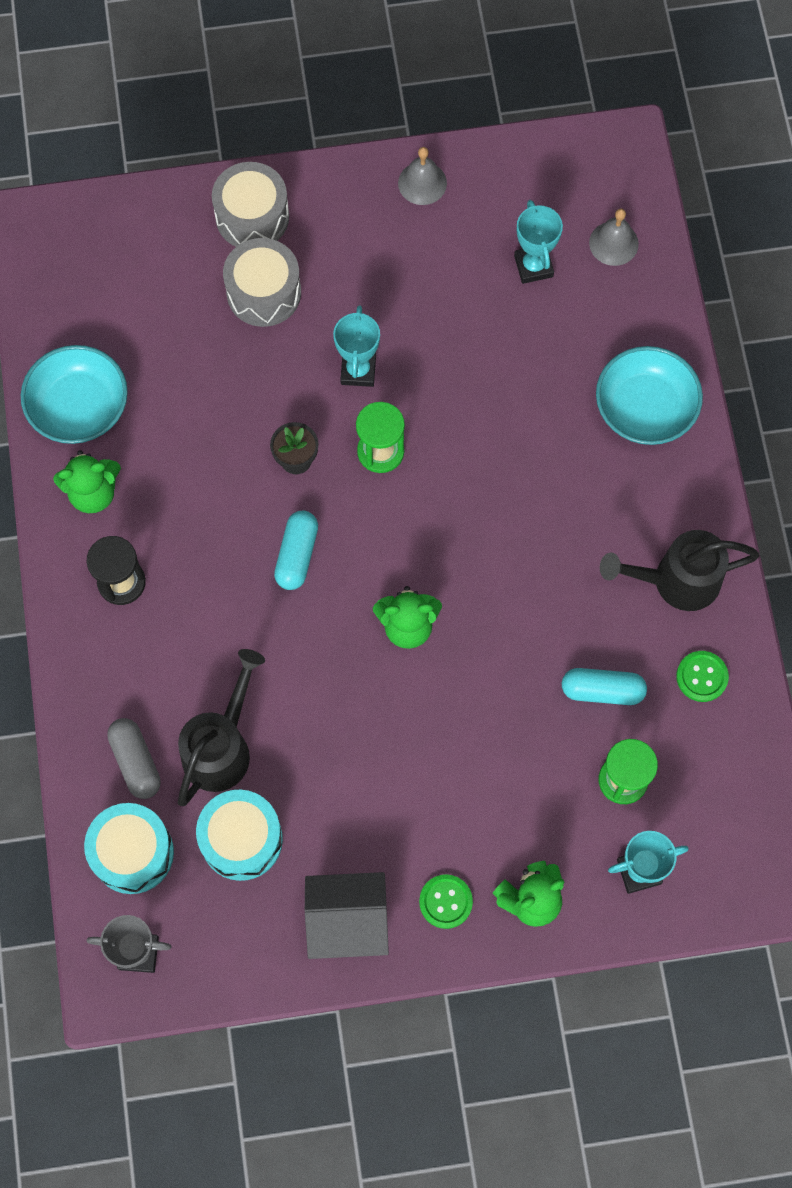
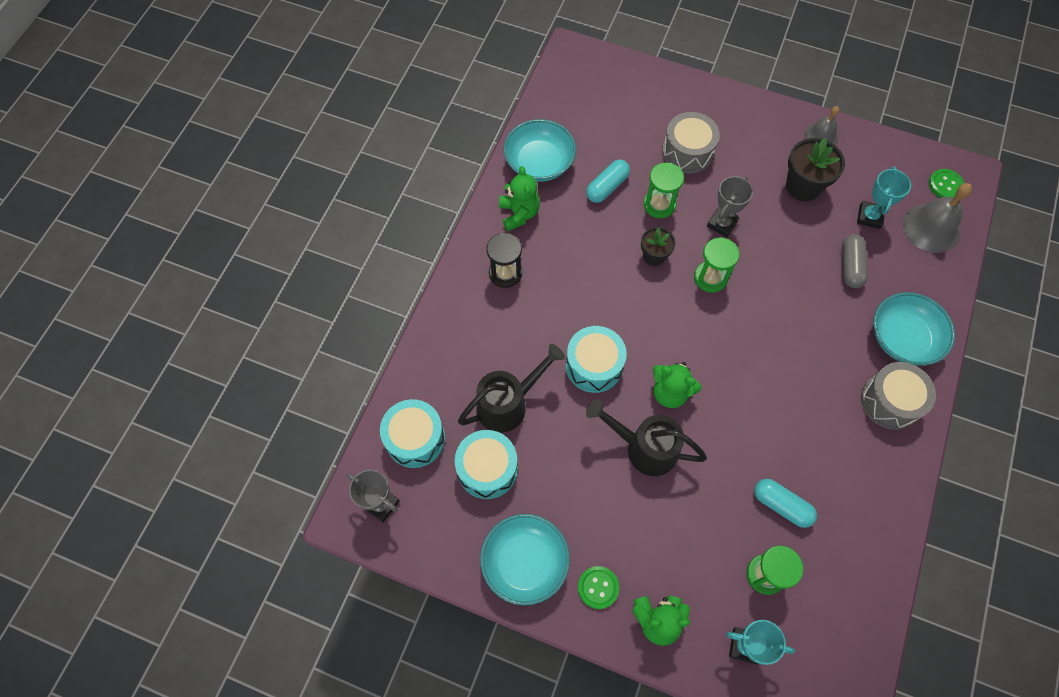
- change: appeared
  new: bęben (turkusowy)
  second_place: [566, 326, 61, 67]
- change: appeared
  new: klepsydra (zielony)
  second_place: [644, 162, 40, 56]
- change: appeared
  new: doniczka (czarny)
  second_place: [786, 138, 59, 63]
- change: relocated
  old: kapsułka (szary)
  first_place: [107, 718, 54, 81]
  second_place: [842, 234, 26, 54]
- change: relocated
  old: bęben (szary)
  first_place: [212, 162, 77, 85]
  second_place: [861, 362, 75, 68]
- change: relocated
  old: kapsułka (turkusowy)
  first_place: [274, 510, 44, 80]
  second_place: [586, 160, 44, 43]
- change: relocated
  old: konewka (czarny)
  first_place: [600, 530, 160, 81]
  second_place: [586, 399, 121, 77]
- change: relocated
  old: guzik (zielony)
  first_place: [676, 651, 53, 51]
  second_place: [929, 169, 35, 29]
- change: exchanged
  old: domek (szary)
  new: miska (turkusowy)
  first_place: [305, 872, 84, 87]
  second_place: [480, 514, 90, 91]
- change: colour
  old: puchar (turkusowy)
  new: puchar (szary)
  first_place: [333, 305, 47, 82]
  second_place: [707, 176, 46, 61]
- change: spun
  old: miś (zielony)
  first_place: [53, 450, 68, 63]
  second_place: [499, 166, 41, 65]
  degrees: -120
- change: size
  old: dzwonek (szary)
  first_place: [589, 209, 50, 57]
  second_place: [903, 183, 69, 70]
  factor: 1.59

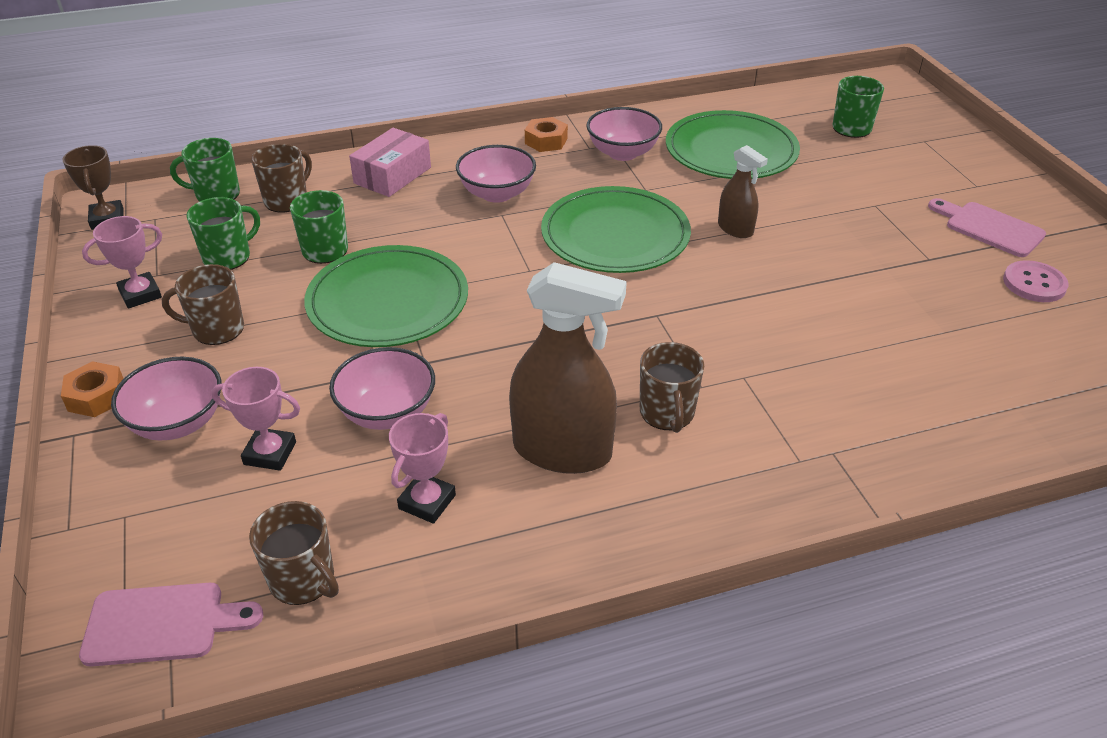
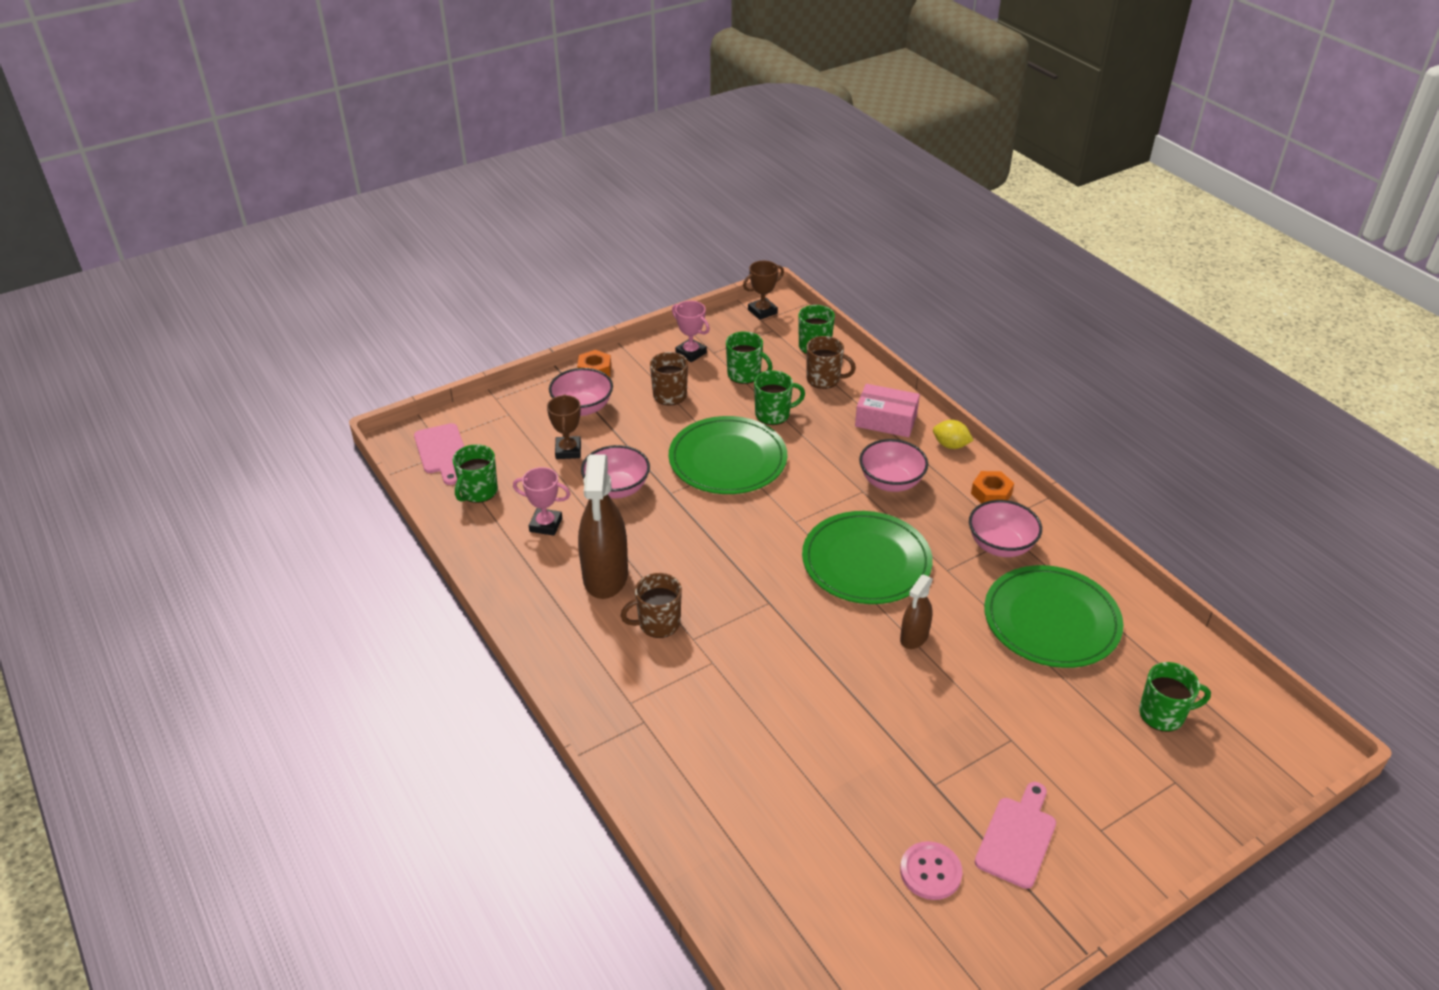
- change: appeared
  new: cytryna (żółty)
  second_place: [933, 420, 40, 29]
- change: colour
  old: puchar (różowy)
  new: puchar (brązowy)
  first_place: [211, 367, 89, 104]
  second_place: [547, 395, 34, 64]
- change: colour
  old: kubek (brązowy)
  new: kubek (zielony)
  first_place: [249, 501, 90, 104]
  second_place: [453, 444, 45, 59]

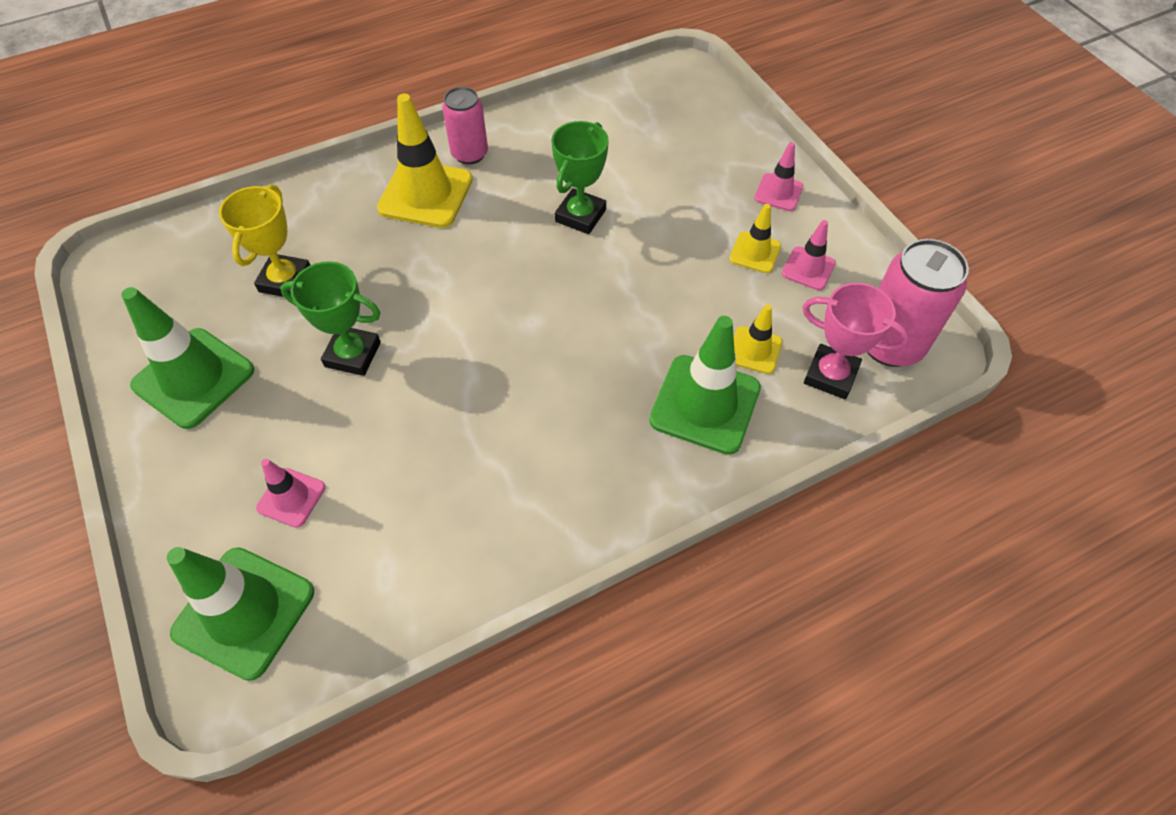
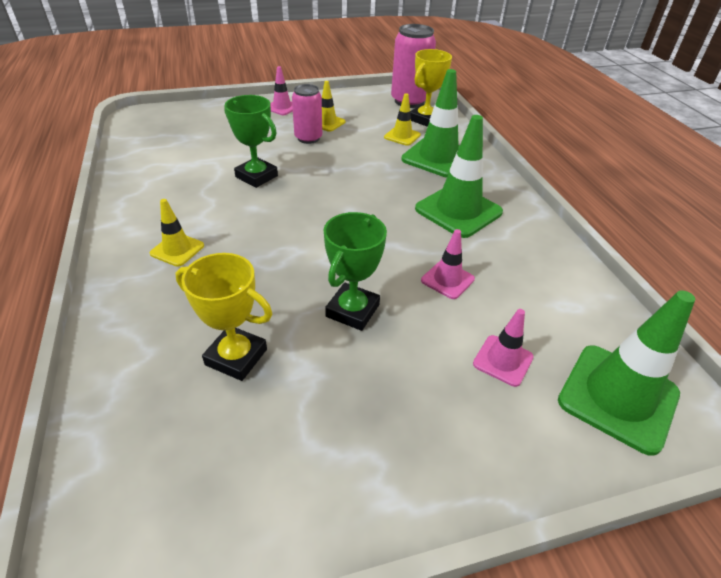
- change: relocated
  old: pachołek (zielony)
  first_place: [121, 287, 133, 142]
  second_place: [415, 115, 88, 123]
- change: relocated
  old: puszka (różowy)
  first_place: [442, 87, 46, 77]
  second_place: [292, 84, 30, 60]
- change: relocated
  old: pachołek (różowy)
  first_place: [781, 220, 55, 70]
  second_place: [421, 229, 54, 70]
- change: colour
  old: puchar (różowy)
  new: puchar (żółty)
  first_place: [802, 283, 107, 116]
  second_place: [410, 49, 42, 78]
- change: size
  old: pachołek (żółty)
  first_place: [377, 94, 96, 134]
  second_place: [150, 199, 54, 68]
  factor: 0.53

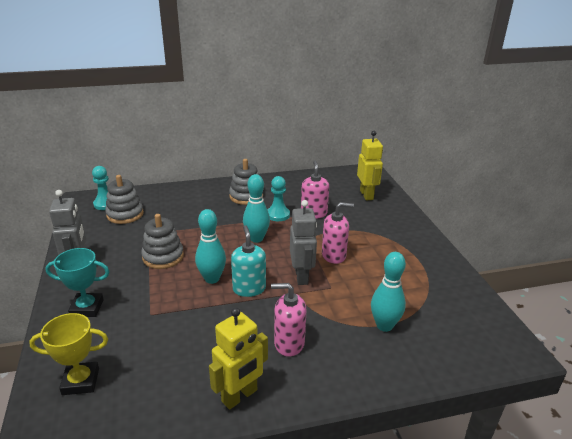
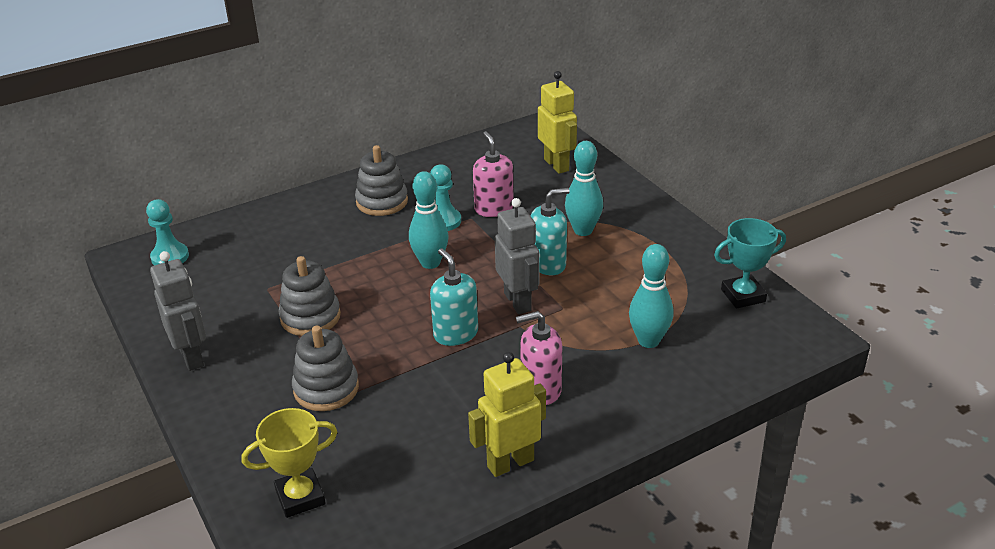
- change: relocated
  old: puchar (turkusowy)
  first_place: [45, 248, 65, 69]
  second_place: [714, 218, 72, 91]
- change: relocated
  old: zabawka nakładanka (szary)
  first_place: [105, 175, 39, 49]
  second_place: [292, 326, 67, 85]
- change: relocated
  old: kręgiel (turkusowy)
  first_place: [195, 209, 31, 75]
  second_place: [565, 141, 38, 95]
- change: colour
  old: dozownik mydła (różowy)
  new: dozownik mydła (turkusowy)
  first_place: [322, 202, 32, 62]
  second_place: [531, 188, 39, 87]
- change: spun
  old: robot (żółty)
  first_place: [209, 307, 59, 103]
  second_place: [468, 352, 78, 125]
  degrees: -150

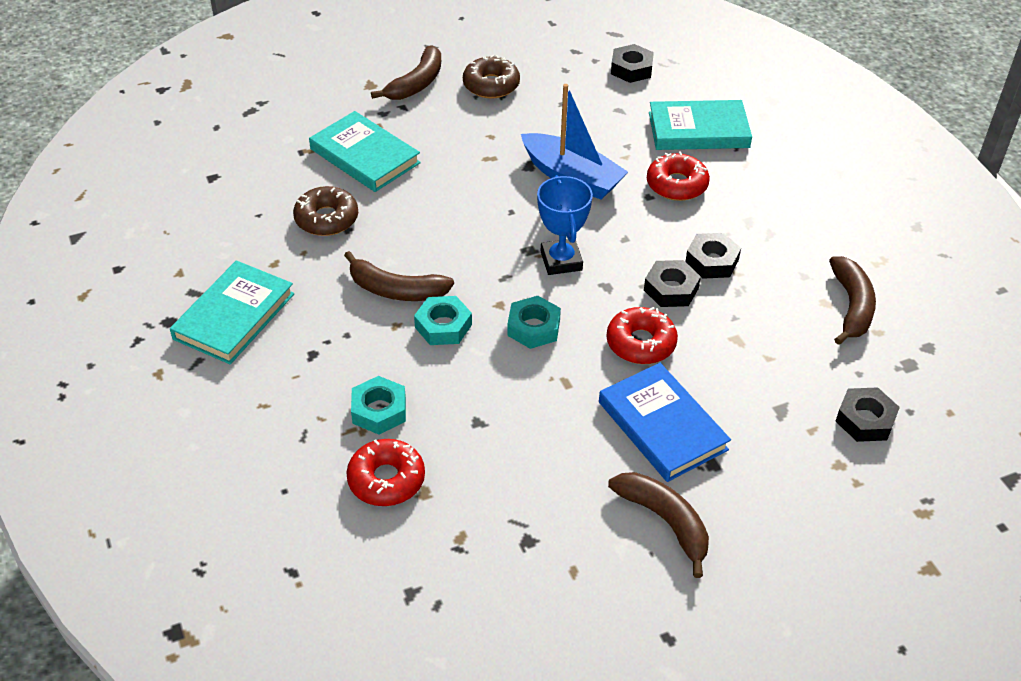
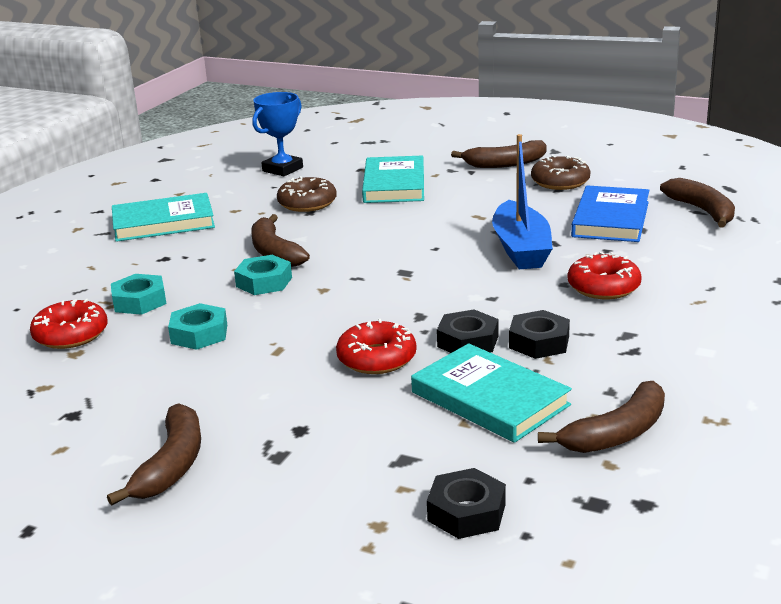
- change: relocated
  old: nakrętka (turkusowy)
  first_place: [507, 296, 54, 53]
  second_place: [168, 303, 59, 47]
- change: relocated
  old: puchar (niebieski)
  first_place: [537, 175, 56, 100]
  second_place: [252, 92, 51, 84]
- change: relocated
  old: książka (niebieski)
  first_place: [599, 363, 132, 119]
  second_place: [571, 185, 78, 57]
- change: relocated
  old: książka (turkusowy)
  first_place: [649, 100, 103, 50]
  second_place: [411, 343, 161, 100]
- change: exchanged
  old: nakrętka (czarny)
  new: banan (brązowy)
  first_place: [611, 44, 43, 39]
  second_place: [660, 178, 75, 50]

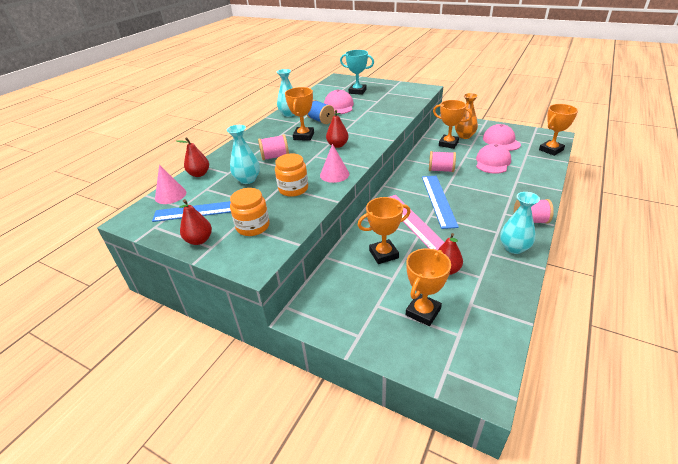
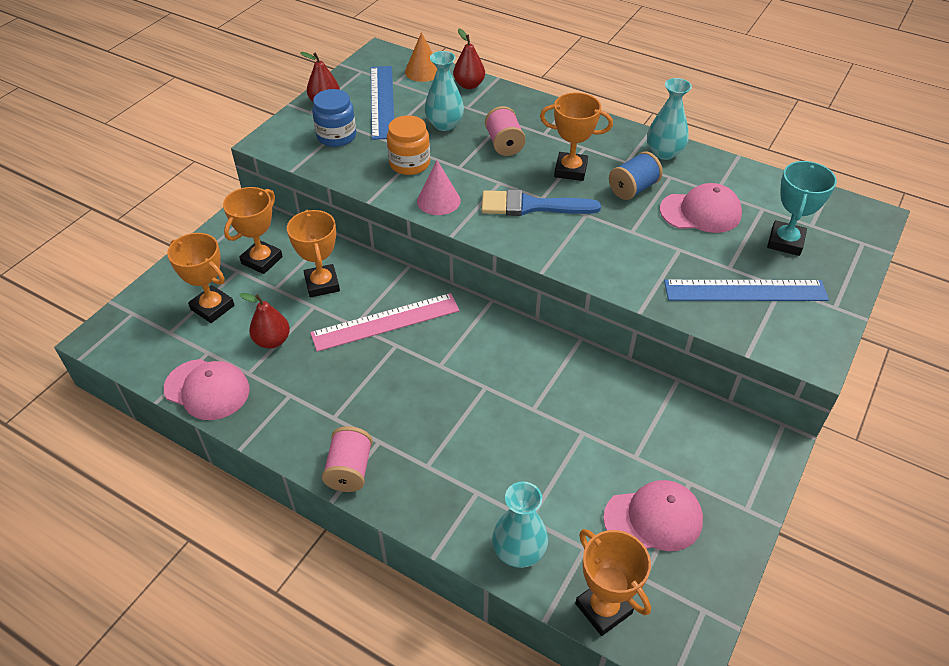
- change: missing
  old: szpulka (różowy)
  first_place: [429, 151, 27, 21]
- change: missing
  old: wazon (pomarańczowy)
  first_place: [455, 93, 23, 46]
- change: relocated
  old: linijka (niebieski)
  first_place: [422, 176, 37, 53]
  second_place: [664, 280, 165, 21]
- change: relocated
  old: puchar (pomarańczowy)
  first_place: [433, 100, 39, 49]
  second_place: [223, 187, 60, 87]
- change: relocated
  old: czapka (różowy)
  first_place: [476, 143, 35, 31]
  second_place: [164, 359, 86, 61]
- change: relocated
  old: wazon (turkusowy)
  first_place: [500, 192, 40, 62]
  second_place: [492, 482, 56, 86]
- change: exchanged
  old: gruszka (czerwony)
  new: pędzel (niebieski)
  first_place: [326, 110, 23, 38]
  second_place: [481, 189, 120, 27]
- change: colour
  old: stożek (różowy)
  new: stożek (pomarańczowy)
  first_place: [155, 165, 31, 39]
  second_place: [405, 32, 32, 50]
- change: colour
  old: słoik (pomarańczowy)
  new: słoik (niebieski)
  first_place: [230, 188, 40, 48]
  second_place: [312, 89, 44, 58]

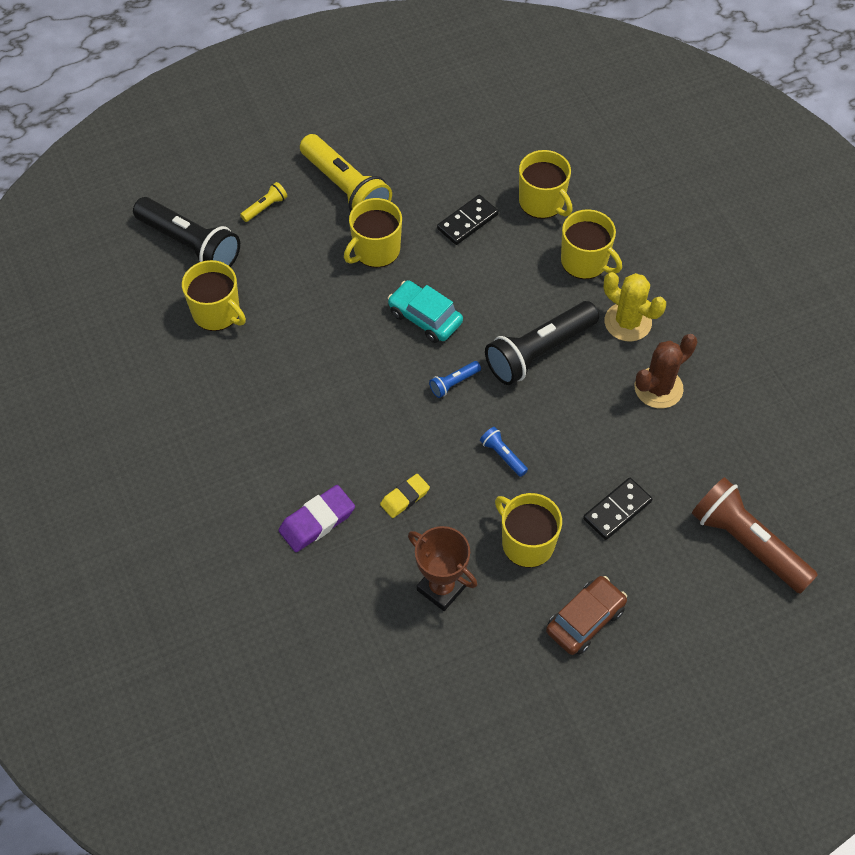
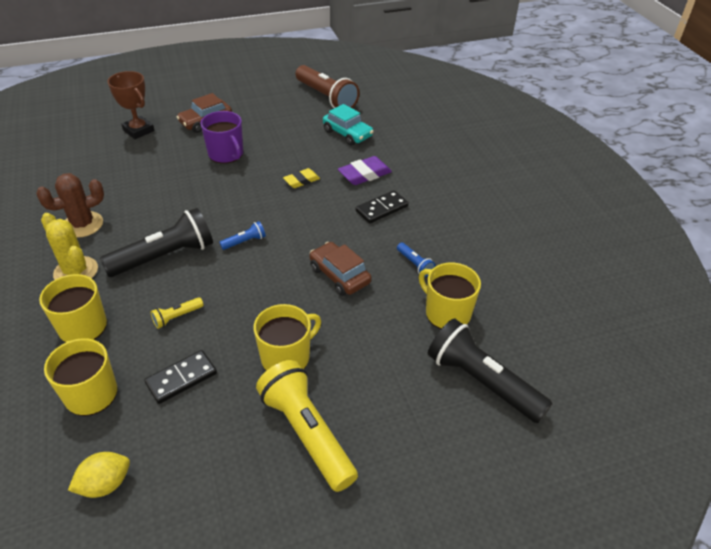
- change: appeared
  new: cytryna (żółty)
  second_place: [68, 452, 62, 46]
- change: appeared
  new: samochód (brązowy)
  second_place: [310, 242, 62, 54]
- change: relocated
  old: latarka (żółty)
  first_place: [240, 182, 48, 40]
  second_place: [150, 297, 53, 32]
- change: relocated
  old: samochód (turkusowy)
  first_place: [388, 280, 75, 63]
  second_place: [323, 104, 51, 42]
- change: relocated
  old: puchar (brązowy)
  first_place: [408, 526, 69, 85]
  second_place: [108, 71, 46, 68]
- change: relocated
  old: latarka (niebieski)
  first_place: [480, 427, 48, 50]
  second_place: [397, 243, 38, 34]
- change: relocated
  old: kostka domina (czarny)
  first_place: [583, 478, 69, 62]
  second_place: [356, 190, 53, 34]
- change: relocated
  old: latarka (brązowy)
  first_place: [692, 477, 126, 117]
  second_place: [296, 65, 63, 43]
- change: colour
  old: kubek (żółty)
  new: kubek (fioletowy)
  first_place: [495, 493, 67, 75]
  second_place: [200, 111, 43, 53]

